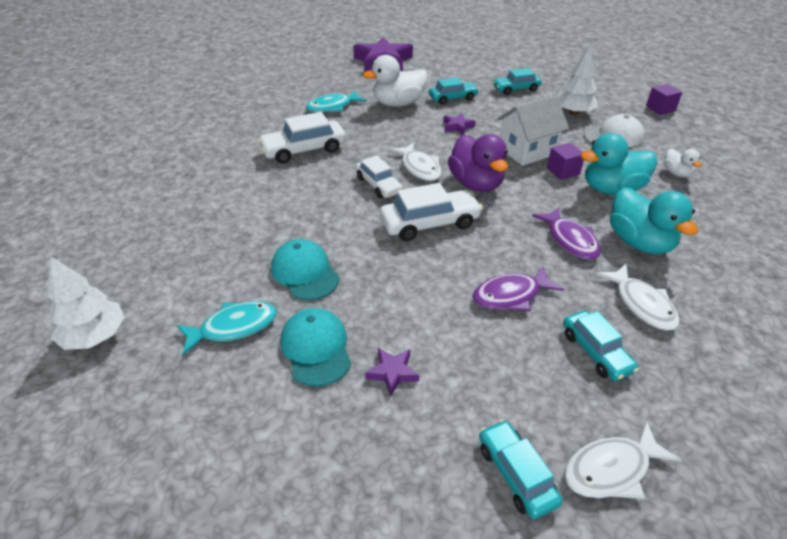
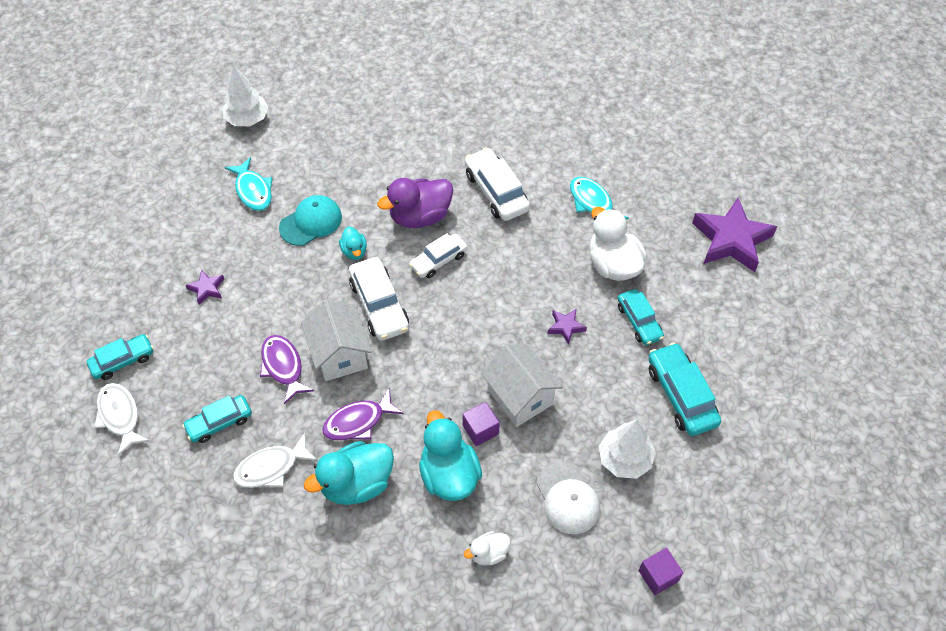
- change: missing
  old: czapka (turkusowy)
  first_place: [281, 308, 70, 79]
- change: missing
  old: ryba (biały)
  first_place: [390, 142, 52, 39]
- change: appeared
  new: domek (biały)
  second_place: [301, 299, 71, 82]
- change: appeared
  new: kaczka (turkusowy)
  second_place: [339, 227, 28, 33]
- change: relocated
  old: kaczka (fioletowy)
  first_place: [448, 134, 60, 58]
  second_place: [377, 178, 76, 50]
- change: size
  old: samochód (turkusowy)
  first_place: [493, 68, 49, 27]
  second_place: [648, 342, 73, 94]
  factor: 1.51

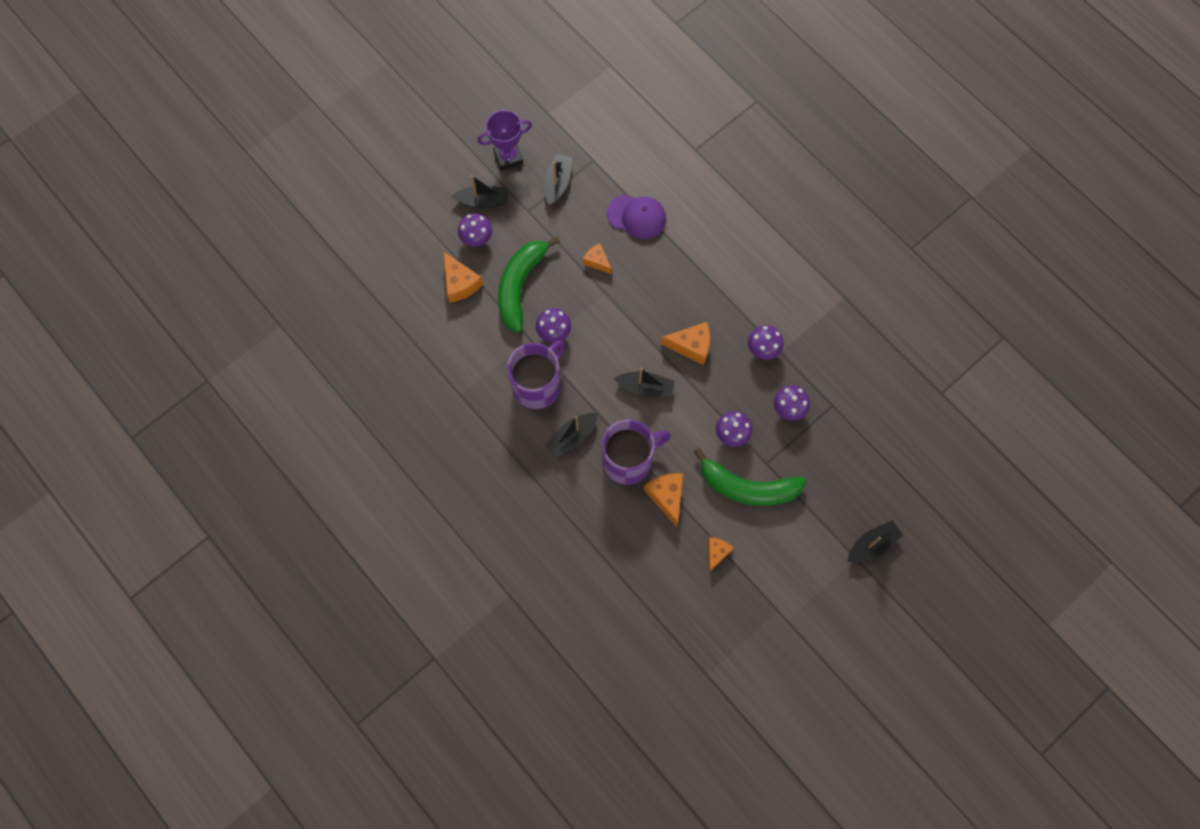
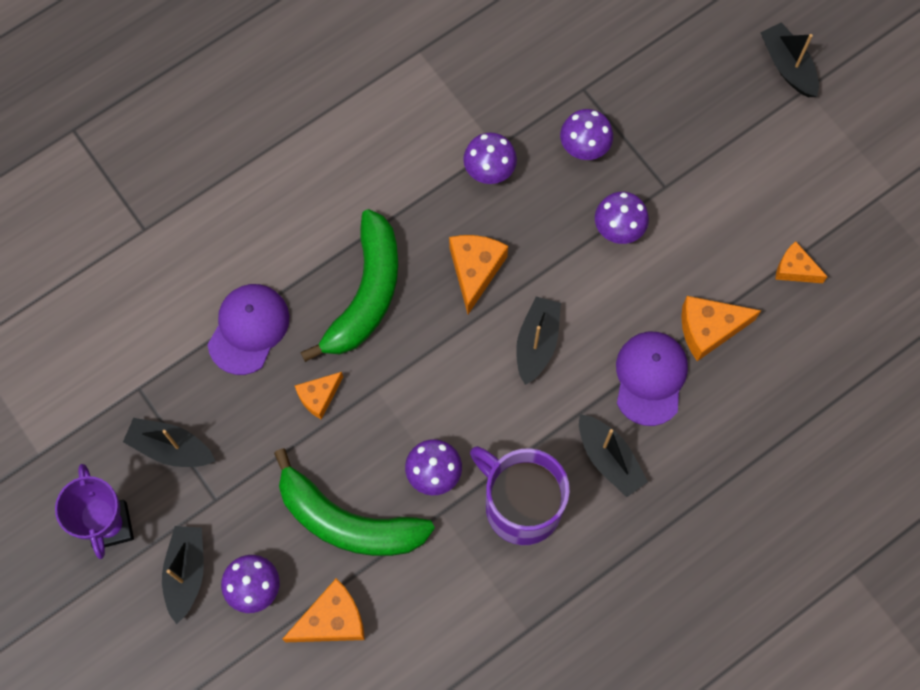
- change: relocated
  old: banan (zielony)
  first_place: [694, 448, 112, 58]
  second_place: [300, 209, 98, 153]
- change: exchanged
  old: kubek (fioletowy)
  new: czapka (fioletowy)
  first_place: [602, 419, 69, 66]
  second_place: [616, 332, 72, 94]

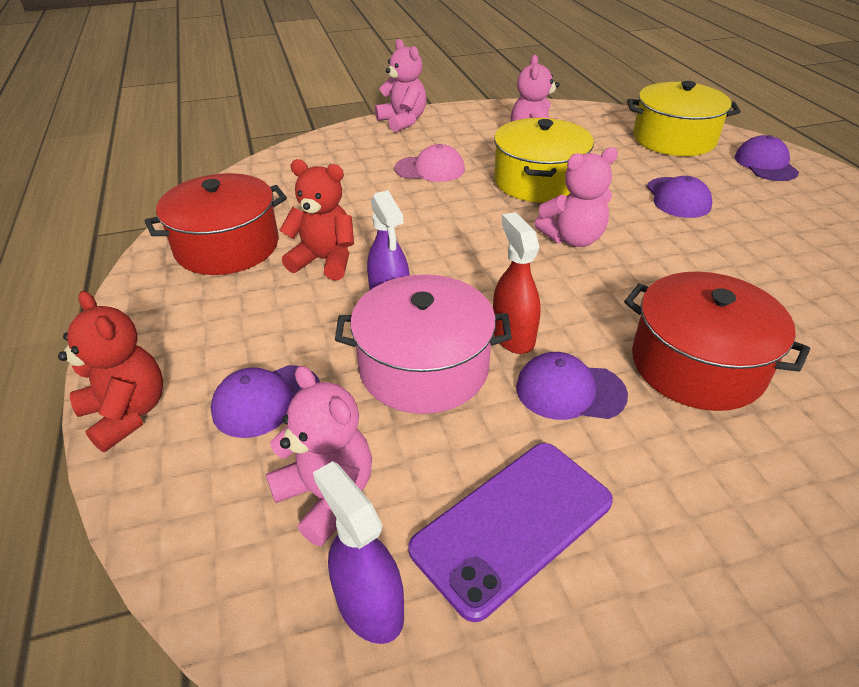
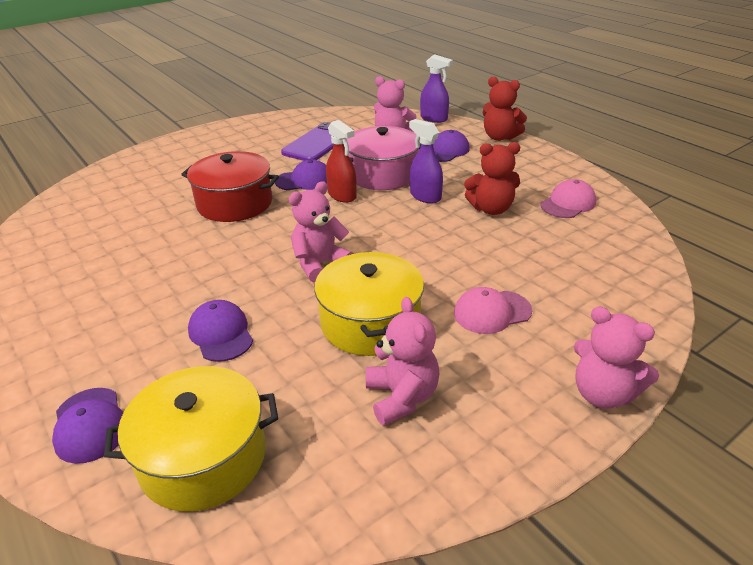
- change: relocated
  old: spryskiwacz (fioletowy)
  first_place: [313, 461, 91, 183]
  second_place: [420, 54, 33, 69]
- change: exchanged
  old: garnek (czerwony)
  new: czapka (różowy)
  first_place: [145, 173, 142, 102]
  second_place: [540, 179, 56, 39]

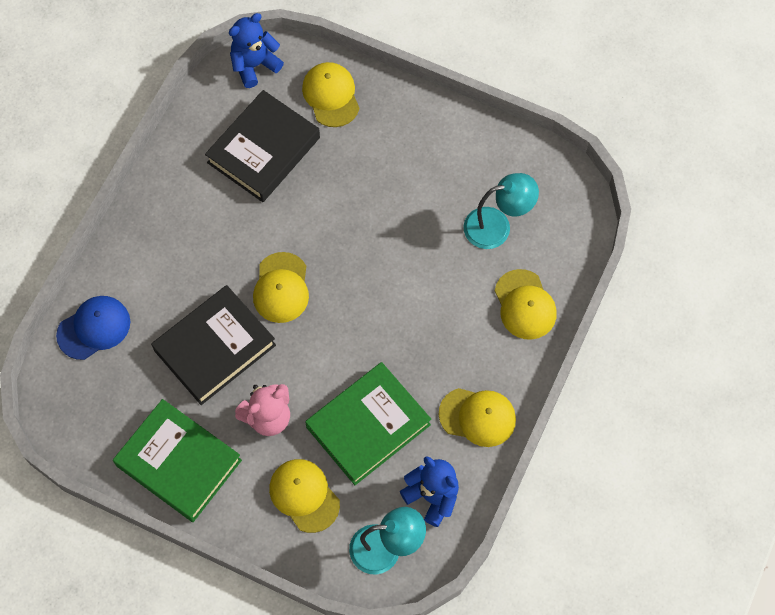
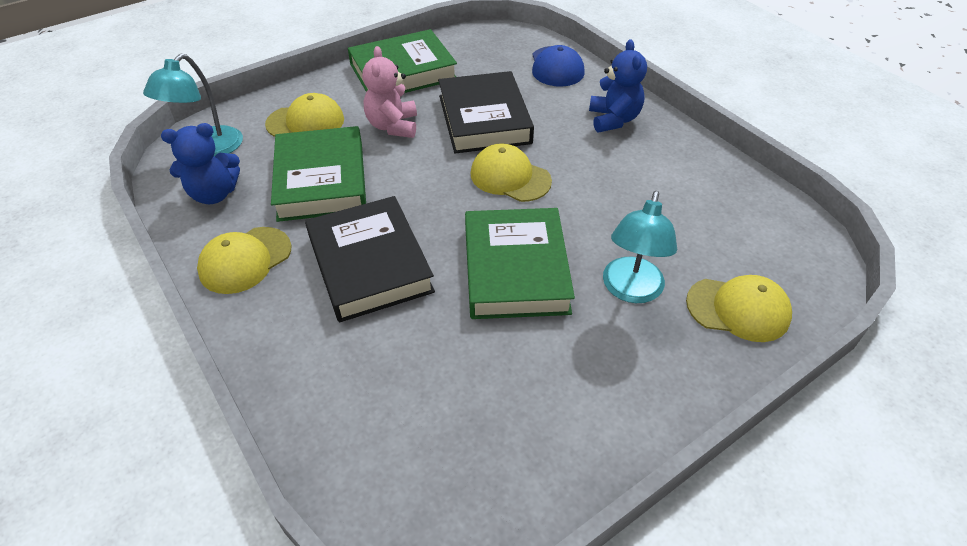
- change: missing
  old: czapka (żółty)
  first_place: [495, 269, 62, 71]
- change: appeared
  new: książka (zielony)
  second_place: [465, 208, 110, 111]
- change: relocated
  old: książka (czarny)
  first_place: [205, 90, 115, 112]
  second_place: [305, 196, 130, 126]
- change: relocated
  old: miś (niebieski)
  first_place: [229, 13, 55, 75]
  second_place: [589, 39, 58, 93]
- change: relocated
  old: lampka (turkusowy)
  first_place: [463, 173, 76, 76]
  second_place: [603, 191, 74, 112]

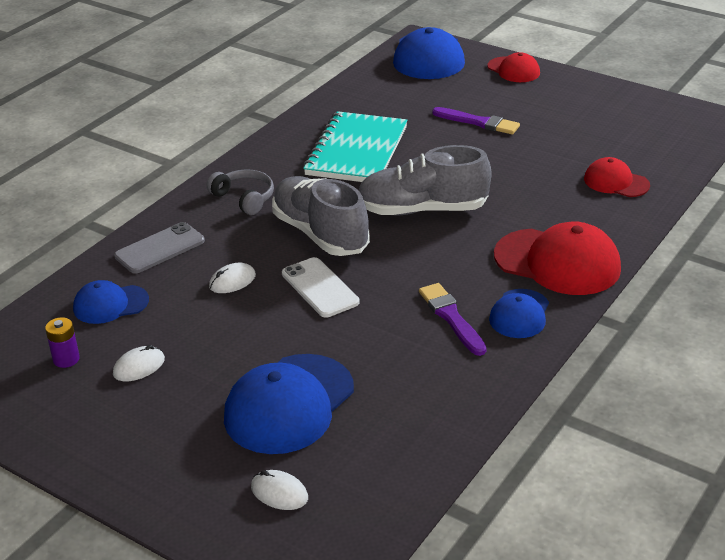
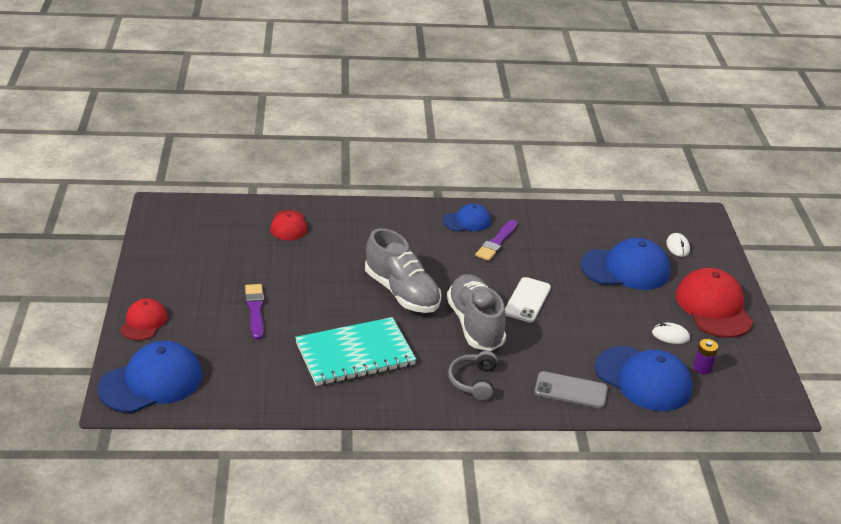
- change: missing
  old: myszka (biały)
  first_place: [209, 263, 47, 30]
- change: relocated
  old: czapka (czerwony)
  first_place: [494, 222, 127, 73]
  second_place: [676, 268, 77, 70]
- change: spun
  old: but (szary)
  first_place: [272, 176, 98, 80]
  second_place: [447, 274, 59, 77]
  degrees: 150
- change: size
  old: czapka (niebieski)
  first_place: [73, 280, 76, 44]
  second_place: [595, 346, 97, 65]
  factor: 1.76

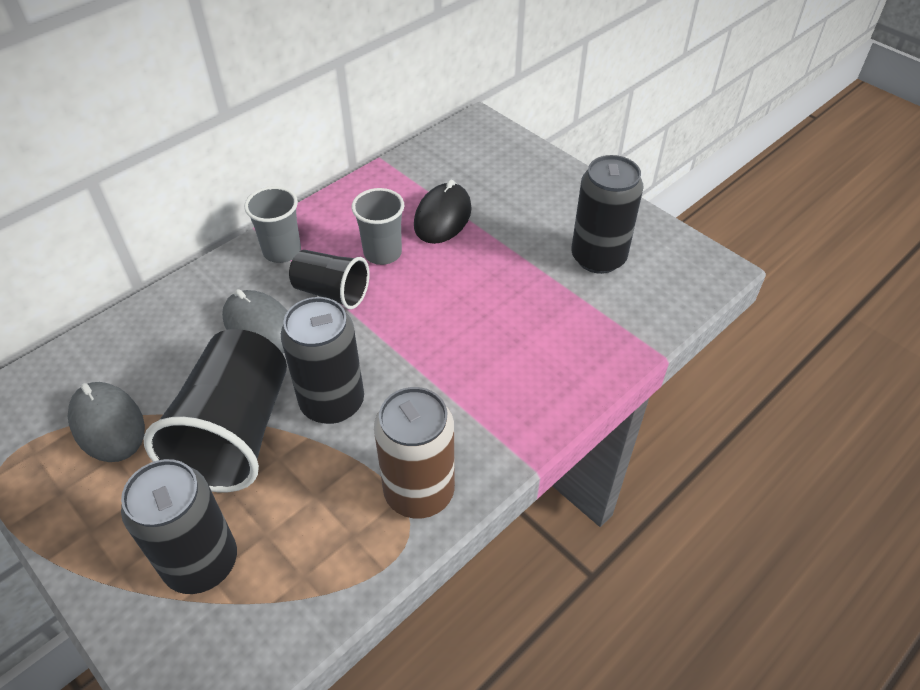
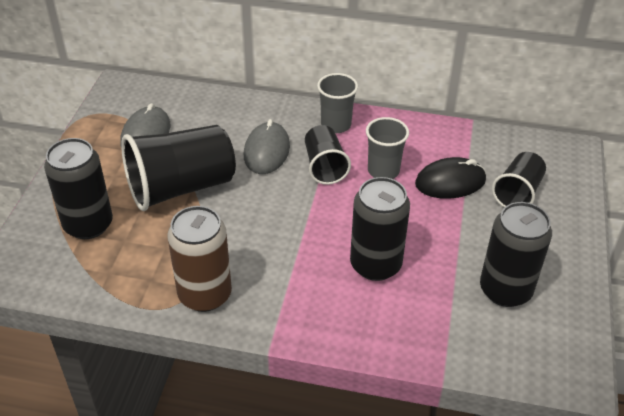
- change: appeared
  new: szklanka (czarny)
  second_place: [492, 152, 54, 55]
- change: relocated
  old: puszka (czarny)
  first_place: [281, 297, 83, 127]
  second_place: [350, 177, 60, 104]

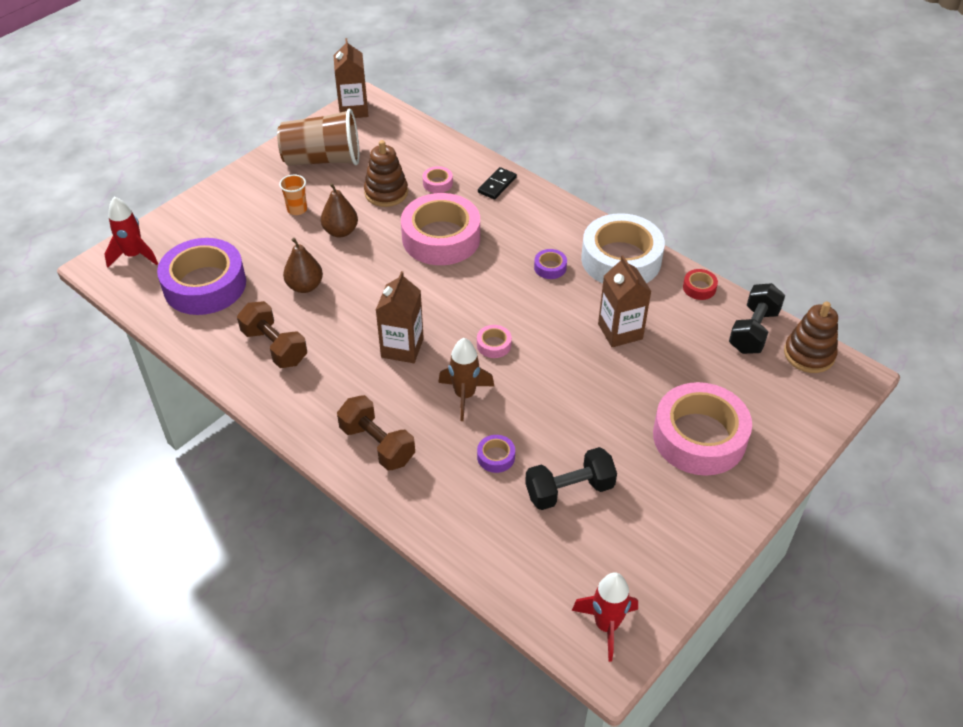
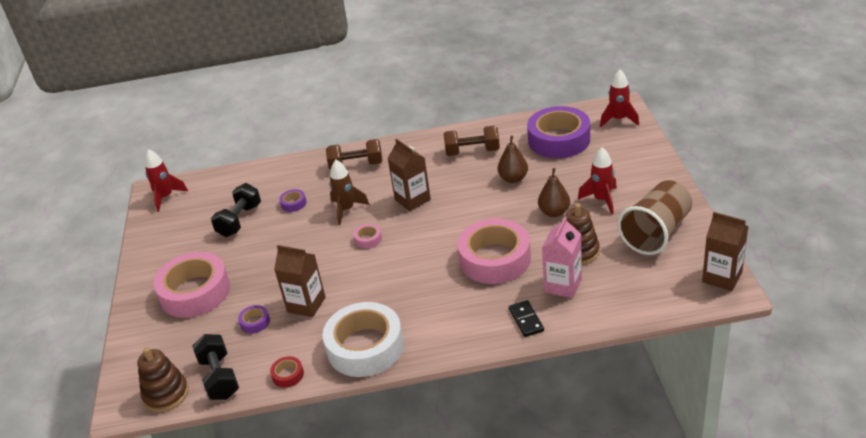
- change: relocated
  old: taśma klejąca (fioletowy)
  first_place: [534, 249, 33, 30]
  second_place: [238, 305, 32, 28]
- change: exchanged
  old: szklanka (pomarańczowy)
  new: rakieta (czerwony)
  first_place: [279, 175, 28, 40]
  second_place: [578, 147, 39, 67]
- change: exchanged
  old: taśma klejąca (różowy)
  new: karton mleka (różowy)
  first_place: [423, 166, 30, 27]
  second_place: [542, 216, 40, 82]

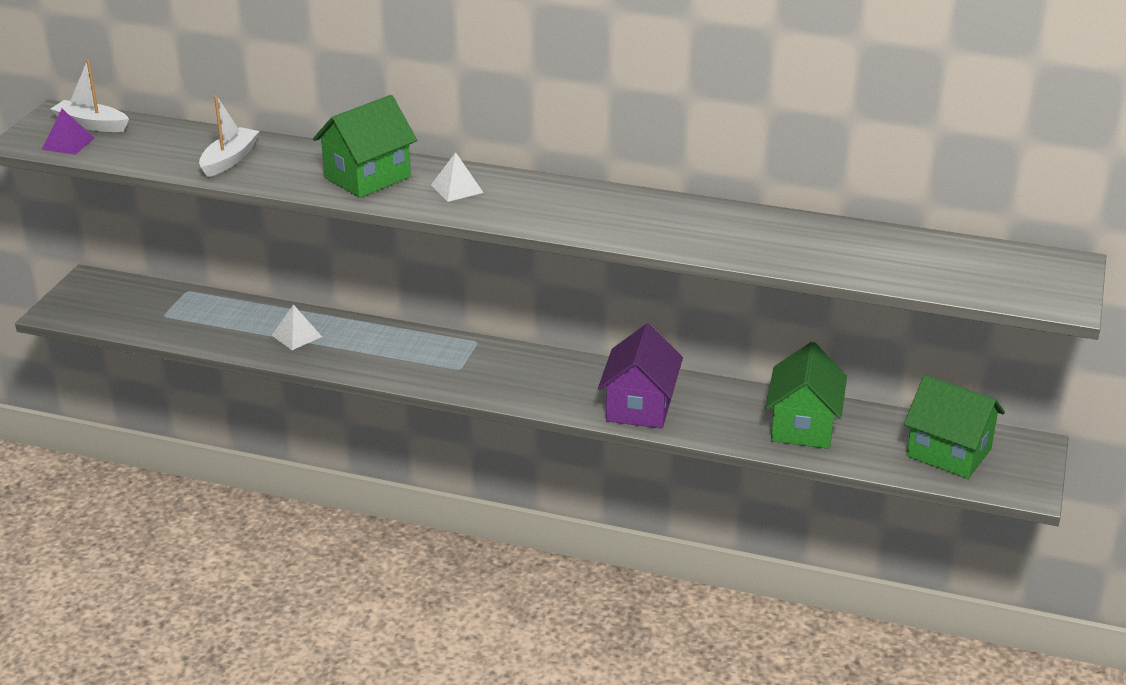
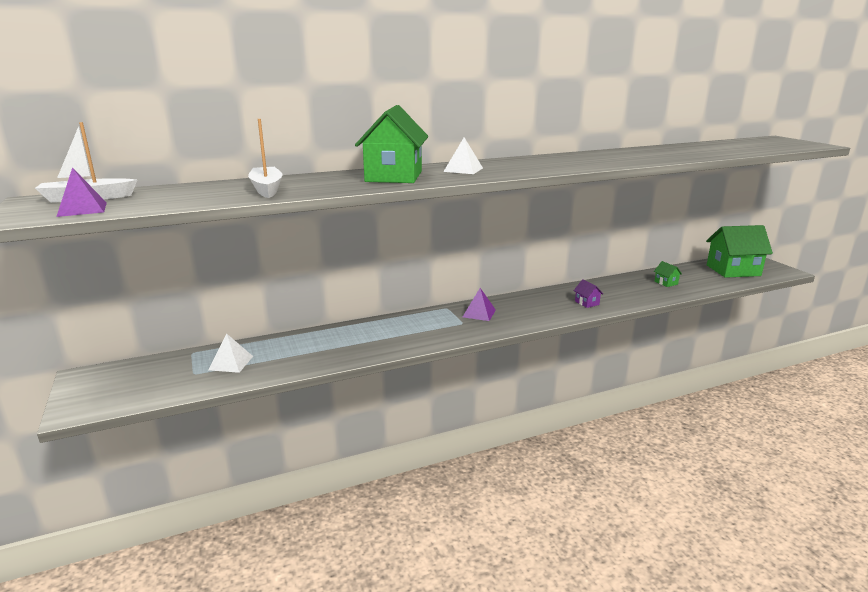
- change: appeared
  new: piramida (fioletowy)
  second_place: [463, 288, 33, 33]
- change: relocated
  old: piramida (biały)
  first_place: [272, 304, 50, 46]
  second_place: [208, 333, 45, 40]
- change: size
  old: domek (fioletowy)
  first_place: [598, 324, 85, 105]
  second_place: [573, 280, 30, 28]
  factor: 0.42
- change: size
  old: domek (zielony)
  first_place: [765, 342, 82, 107]
  second_place: [654, 261, 28, 26]
  factor: 0.42

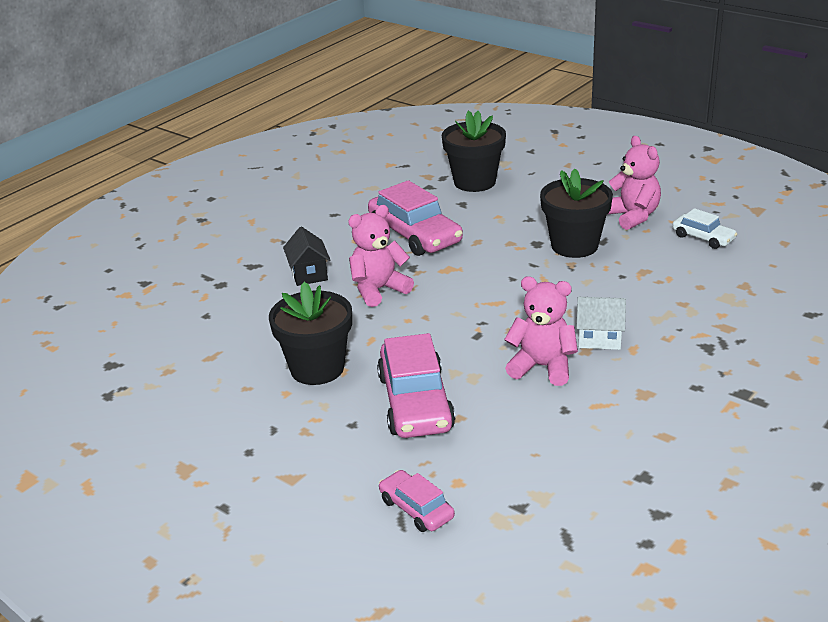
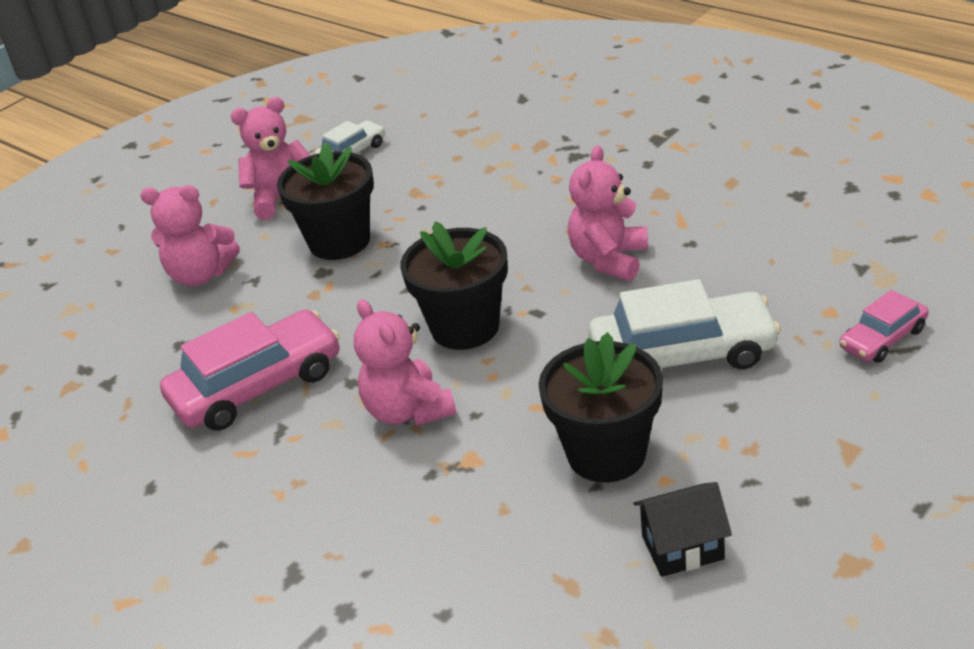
- change: missing
  old: domek (biały)
  first_place: [576, 297, 50, 53]
- change: appeared
  new: miś (różowy)
  second_place: [140, 185, 100, 101]
- change: relocated
  old: domek (czarny)
  first_place: [283, 226, 47, 60]
  second_place: [633, 482, 99, 95]
- change: relocated
  old: doniczka (czarny)
  first_place: [442, 111, 64, 81]
  second_place: [400, 221, 108, 129]
- change: colour
  old: samochód (różowy)
  new: samochód (biały)
  first_place: [377, 333, 78, 105]
  second_place: [589, 279, 192, 90]

